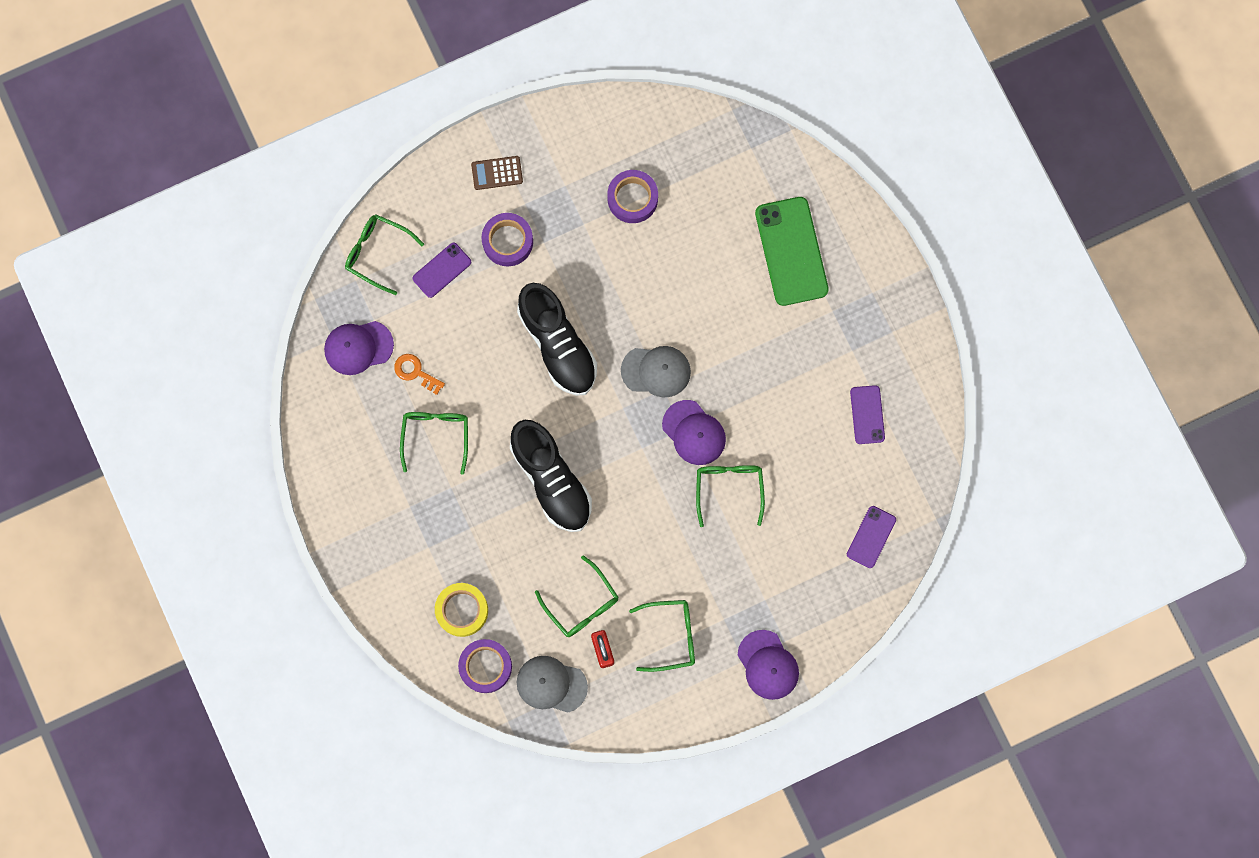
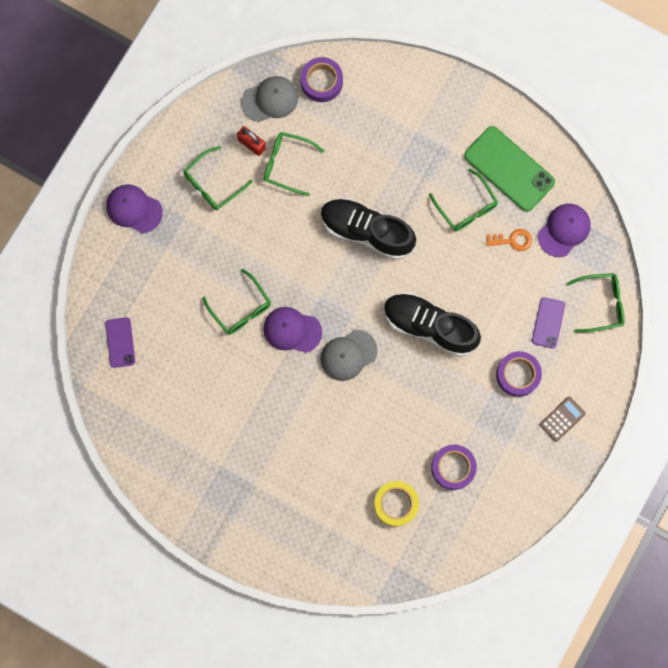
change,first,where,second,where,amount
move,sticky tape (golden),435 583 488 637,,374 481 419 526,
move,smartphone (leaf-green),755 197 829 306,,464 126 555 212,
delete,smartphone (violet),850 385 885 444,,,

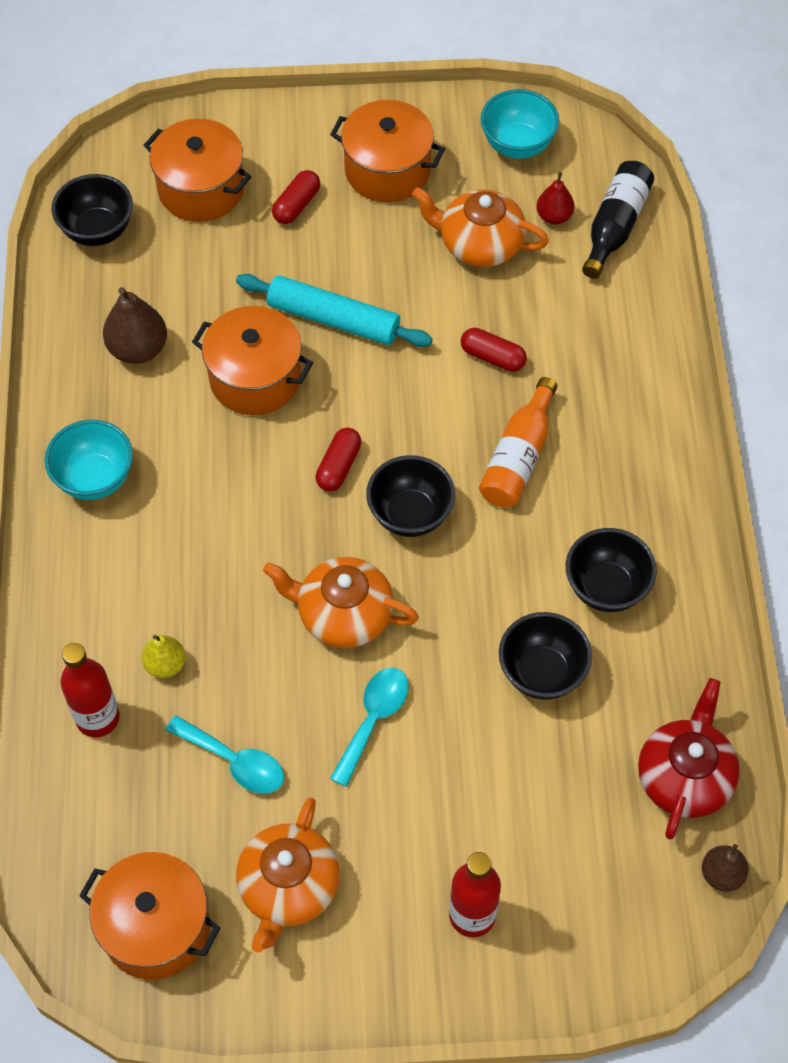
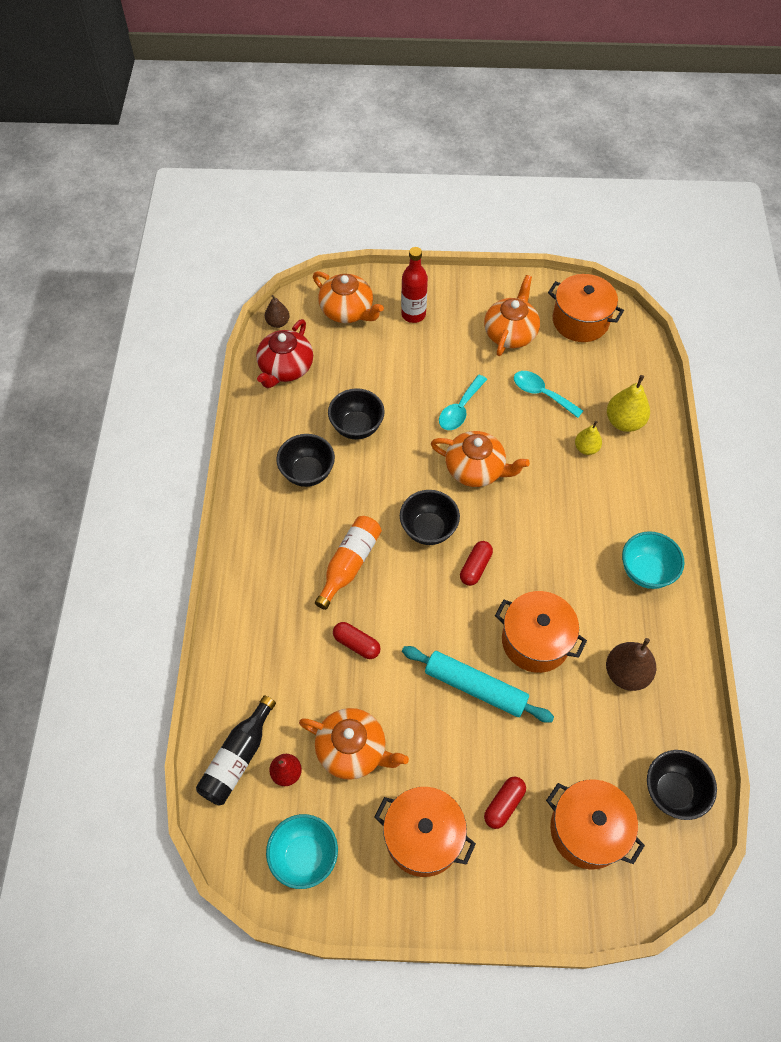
change,first,where,second,where,amount
insert,,,tea pot (orange-coloured),313 271 384 323,
replace,bottle (crimson),60 643 120 738,toy pear (golden),607 375 650 432,

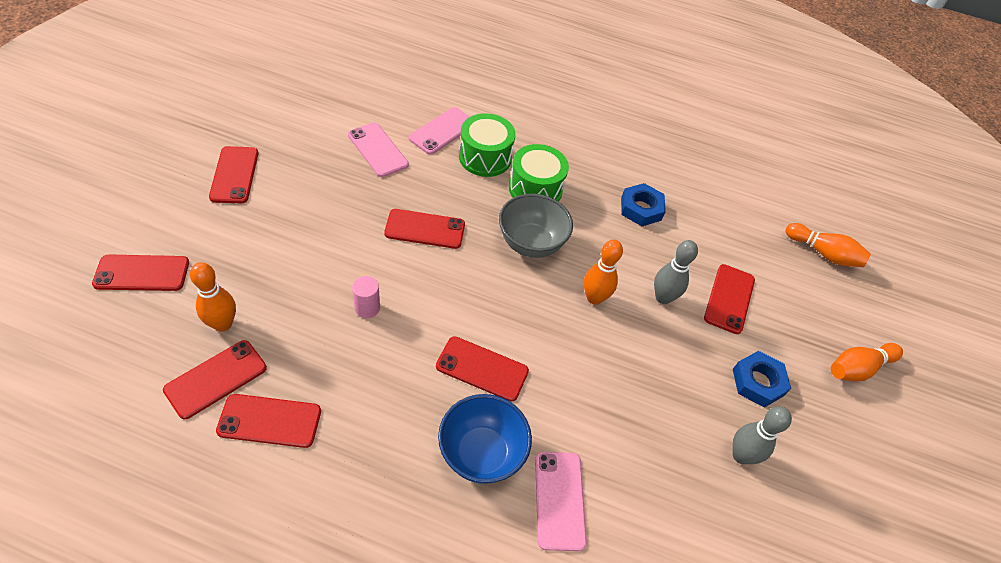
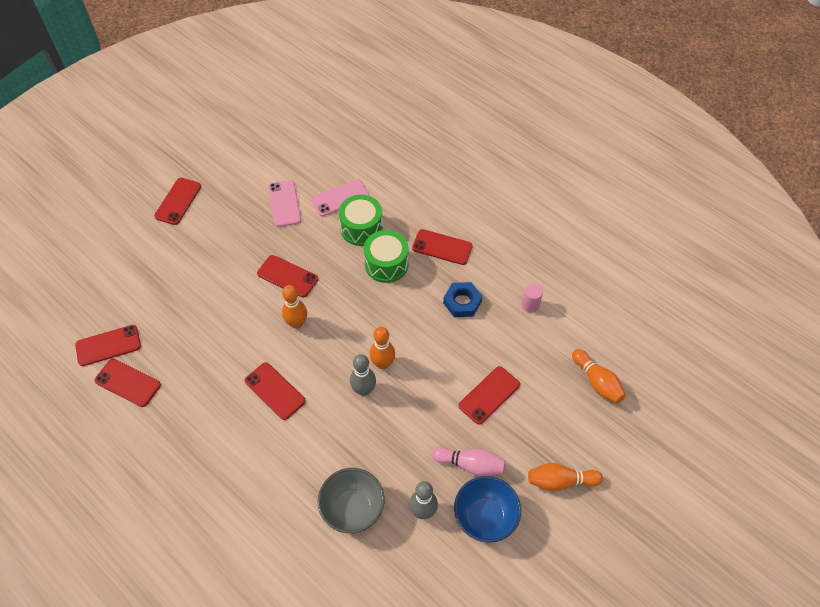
change,first,where,second,where,amount
move,bowling pin (orange-coloured),190 262 236 332,,282 285 307 329,
move,serving bowl (gray),499 194 573 258,,318 468 384 533,
move,bowling pin (gray),654 240 698 304,,350 354 376 396,
move,smartphone (crimson),92 255 189 291,,412 229 473 265,
replace,nut (blue),733 351 791 408,bowling pin (rose-pink),432 447 506 477,
move,serving bowl (blue),438 394 532 484,,454 476 521 543,
move,cylinder (rose-pink),352 276 380 318,,522 283 543 312,
delete,smartphone (rose-pink),535 452 587 551,,,

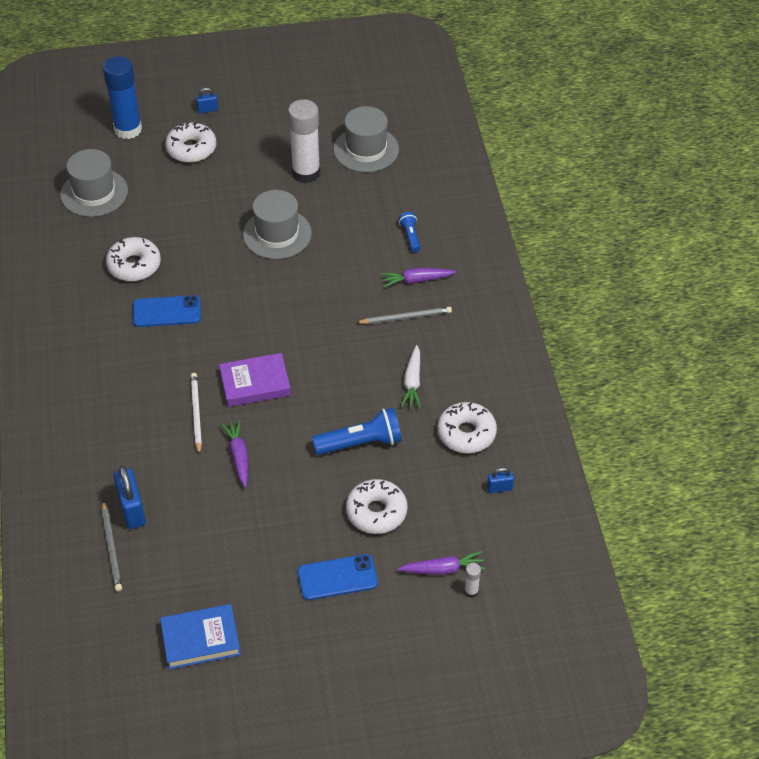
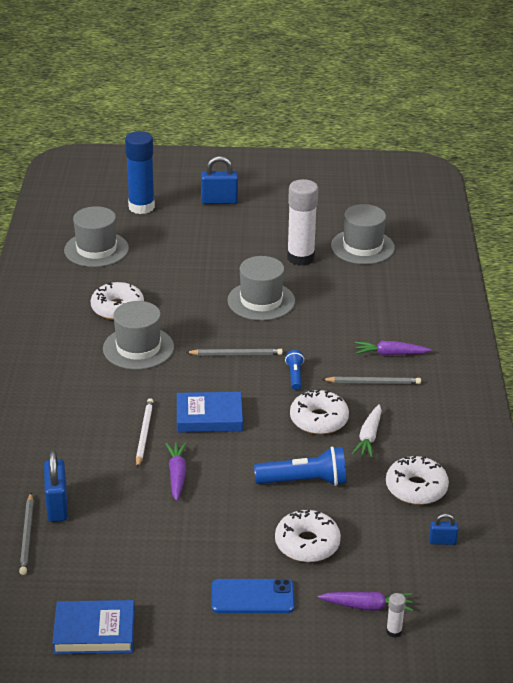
change,first,where,second,where,amount
replace,smartphone (blue),133 295 201 327,top hat (gray),103 301 174 370,
recolor,hardback (violet),219 353 291 407,hardback (blue),177 392 243 432,
insert,,,lead pencil (gray),186 348 283 355,
resize,padlock (blue),196 88 218 113,,201 156 238 204,x1.86
move,flashlight (blue),399 212 420 252,,285 350 304 390,
move,doughnut (white),165 122 216 163,,290 390 349 435,

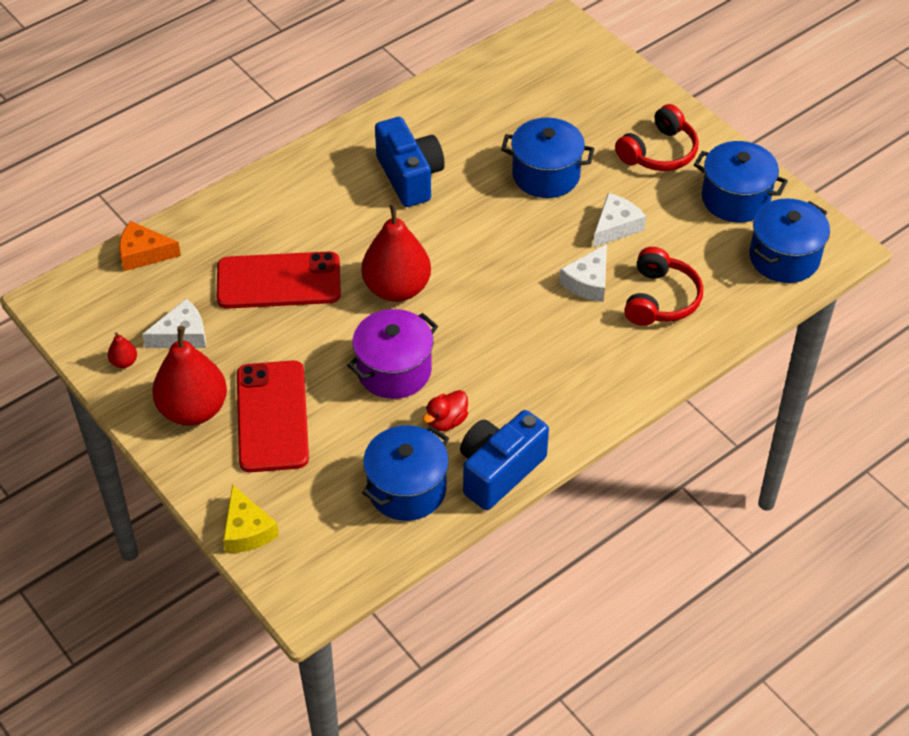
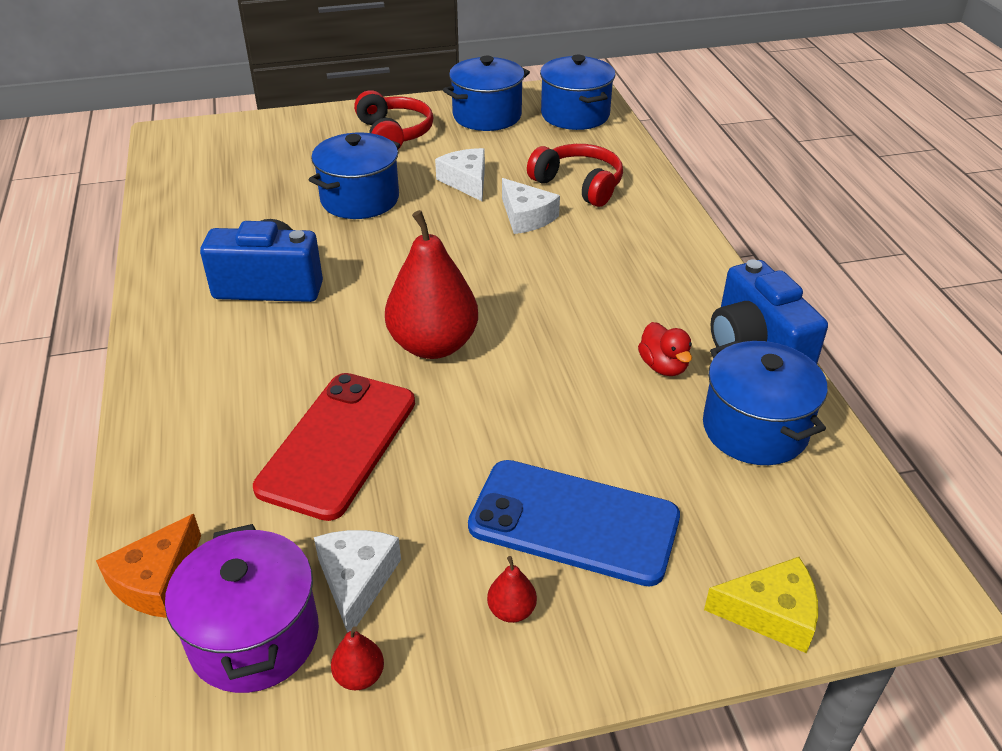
change,first,where,second,where,amount
move,pot (violet),347 309 438 399,,165 524 319 693,
recolor,smartphone (crimson),237 360 309 472,smartphone (blue),468 460 680 586,
resize,toy pear (crimson),152 326 227 426,,487 556 537 623,x0.41

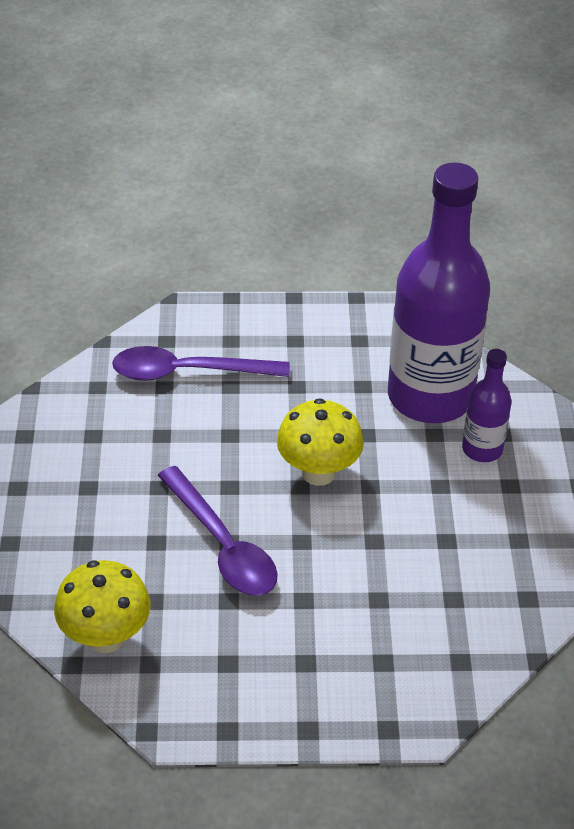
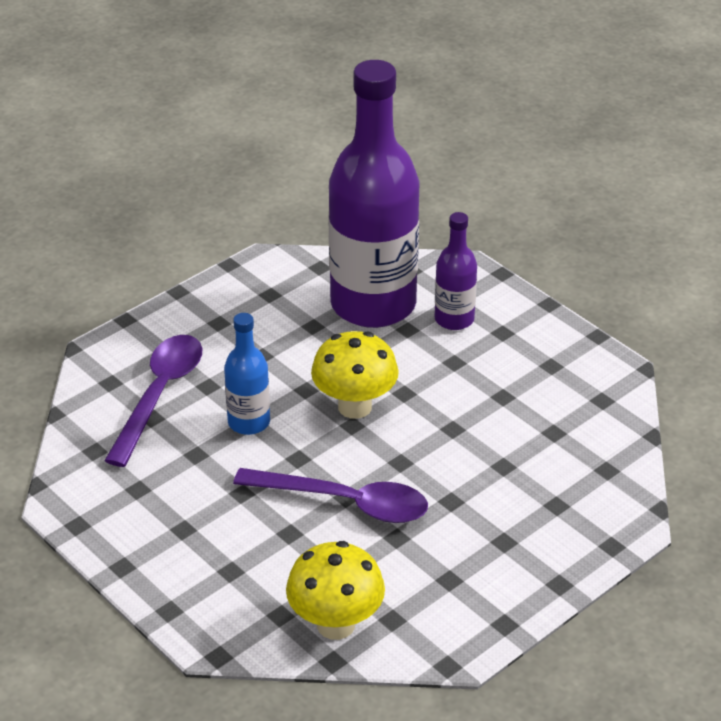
change,first,where,second,where,amount
rotate,teaspoon (violet),112 346 290 381,,104 335 202 467,150 degrees clockwise
insert,,,bottle (blue),224 313 270 435,

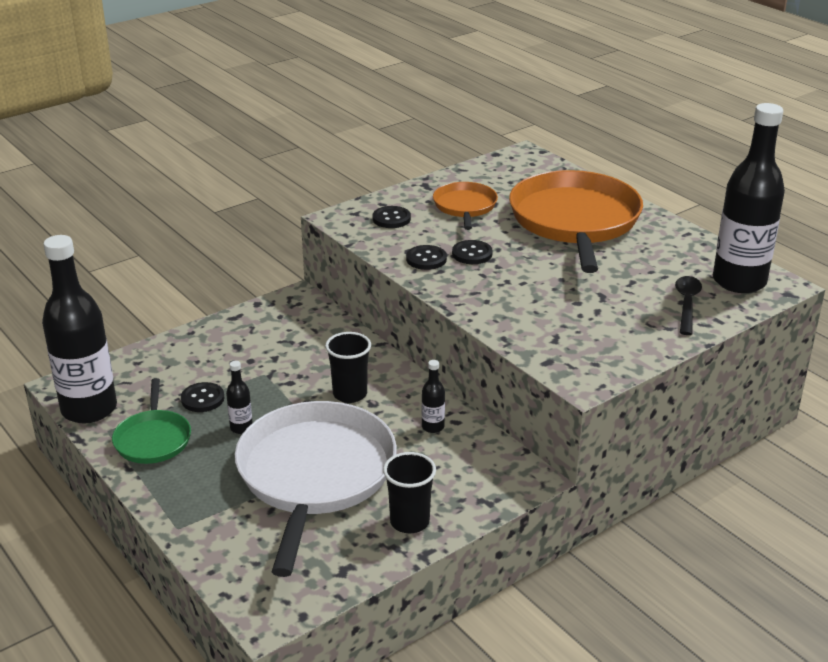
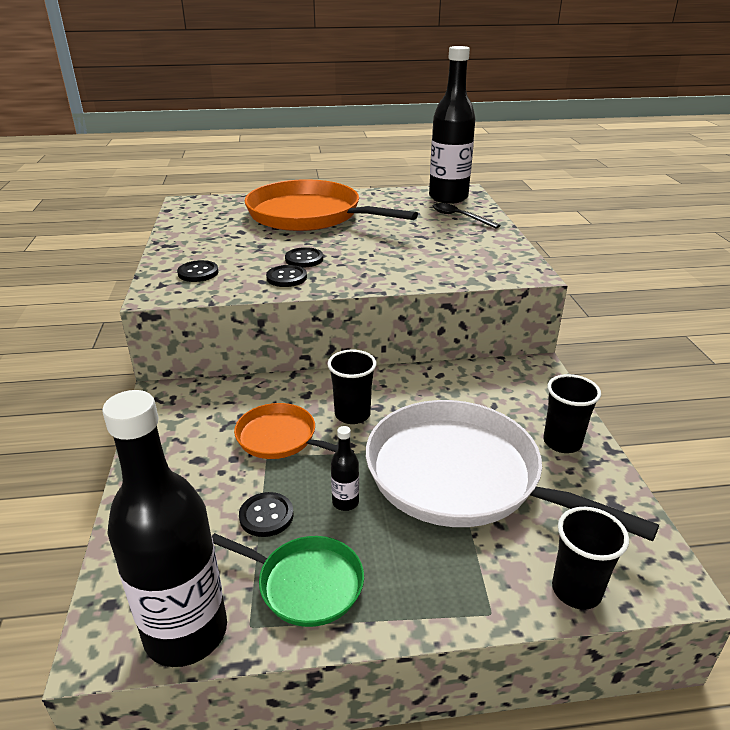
change,first,where,second,where,amount
move,skillet (orange-coloured),433 182 498 230,,234 403 354 459,
insert,,,cup (jet-black),552 507 629 610,
delete,bottle (jet-black),422 360 445 433,,,

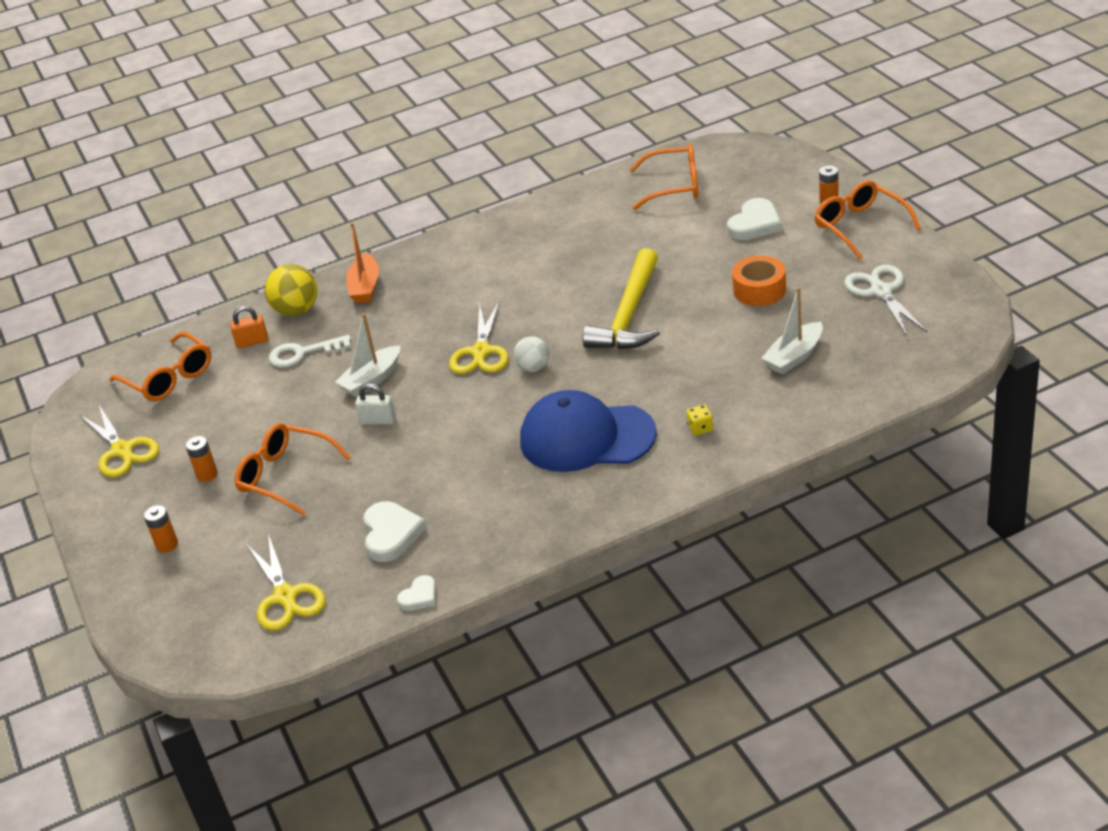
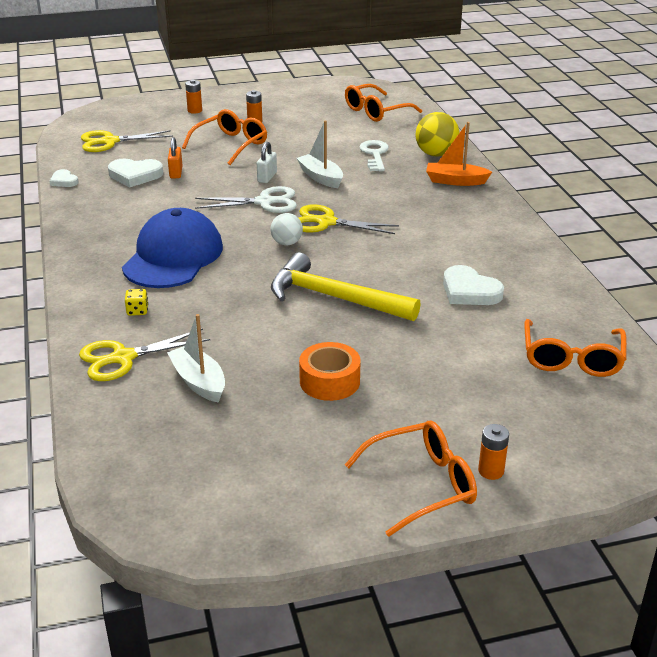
change,first,where,second,where,amount
move,scissors (golden),80 405 159 477,,79 329 210 381,
move,padlock (orange-coloured),230 306 268 348,,168 137 183 178,
move,scissors (white),844 265 927 336,,195 186 297 213,
move,love heart (white),727 198 782 240,,443 265 504 305,

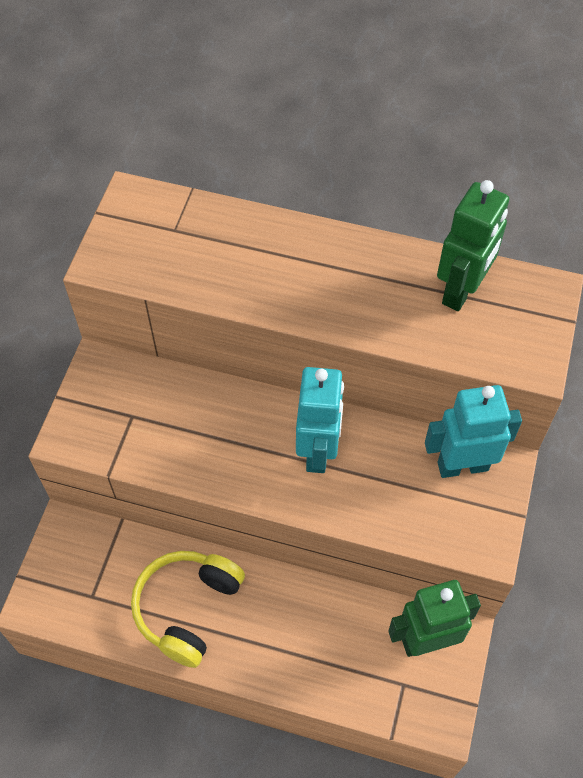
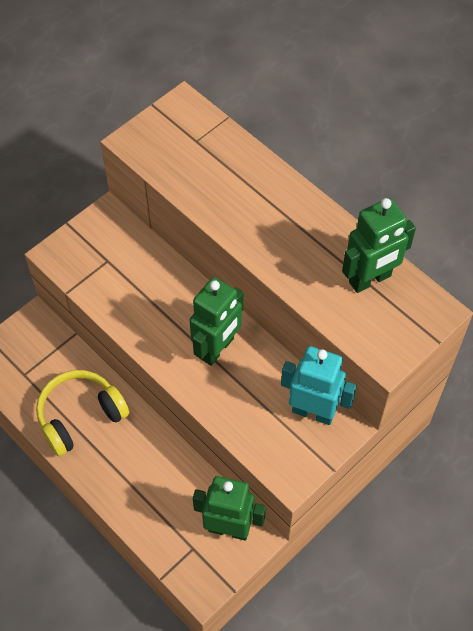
change,first,where,second,where,amount
recolor,robot figure (teal),296 367 344 473,robot figure (leaf-green),190 277 244 366,

